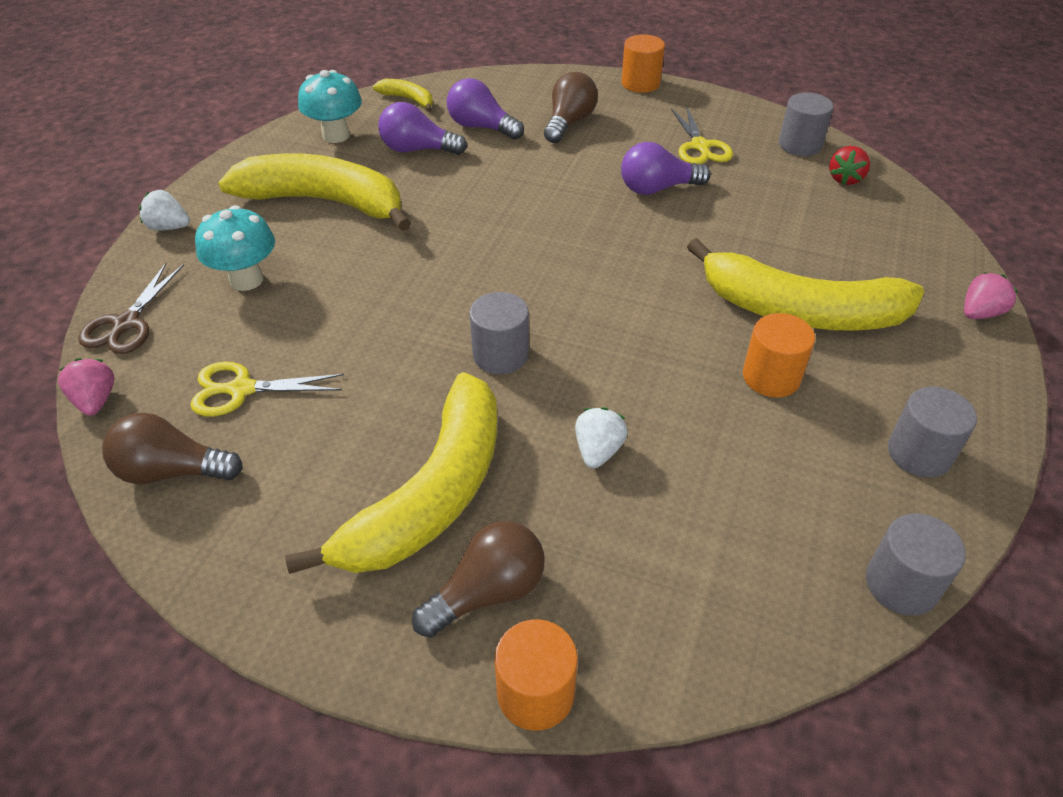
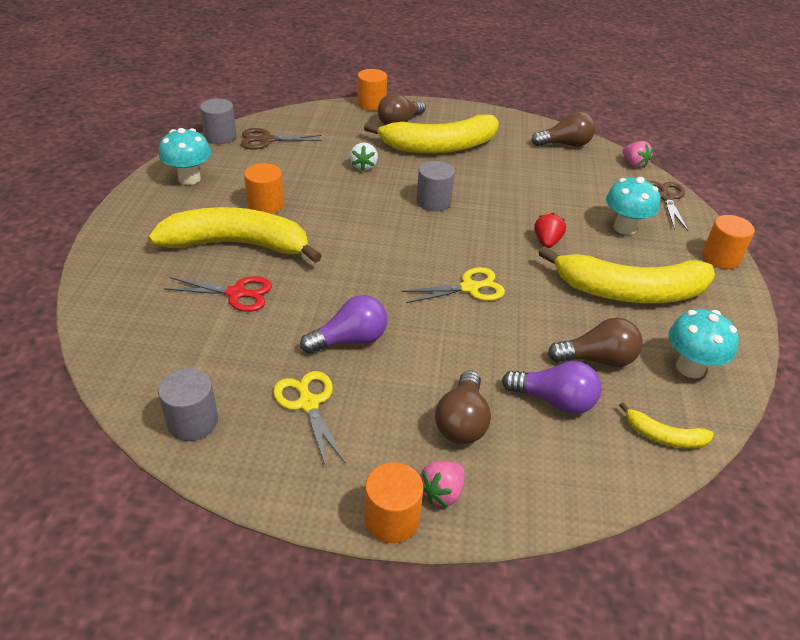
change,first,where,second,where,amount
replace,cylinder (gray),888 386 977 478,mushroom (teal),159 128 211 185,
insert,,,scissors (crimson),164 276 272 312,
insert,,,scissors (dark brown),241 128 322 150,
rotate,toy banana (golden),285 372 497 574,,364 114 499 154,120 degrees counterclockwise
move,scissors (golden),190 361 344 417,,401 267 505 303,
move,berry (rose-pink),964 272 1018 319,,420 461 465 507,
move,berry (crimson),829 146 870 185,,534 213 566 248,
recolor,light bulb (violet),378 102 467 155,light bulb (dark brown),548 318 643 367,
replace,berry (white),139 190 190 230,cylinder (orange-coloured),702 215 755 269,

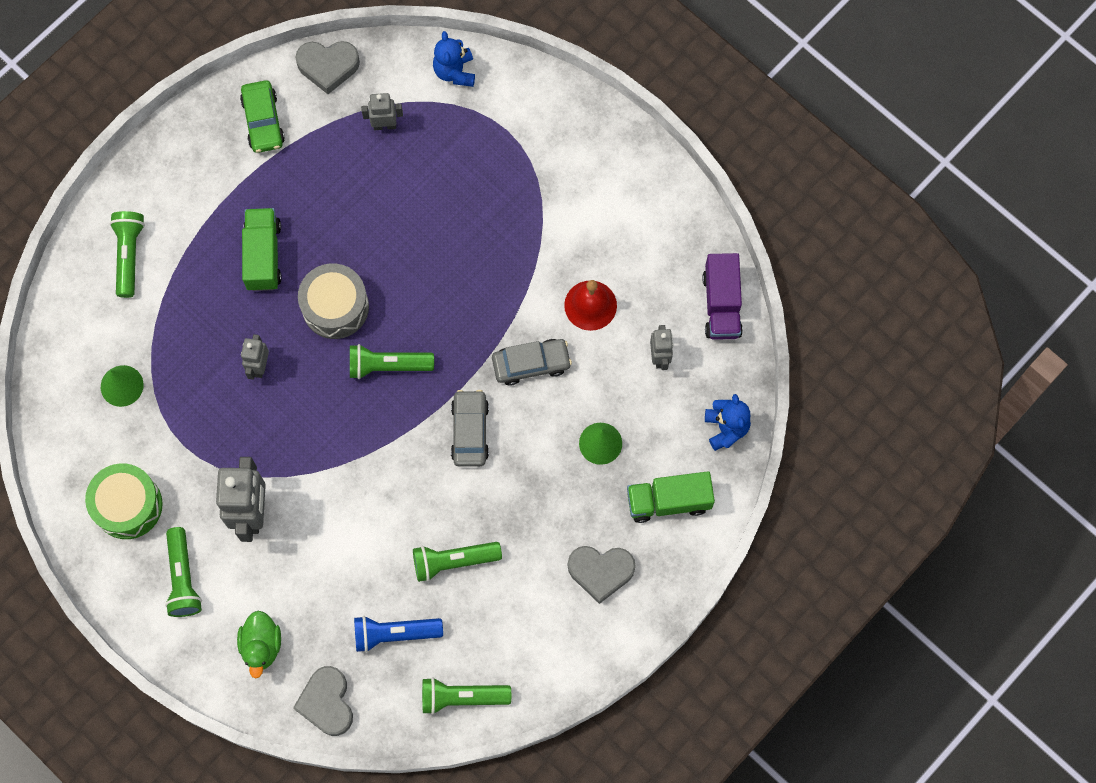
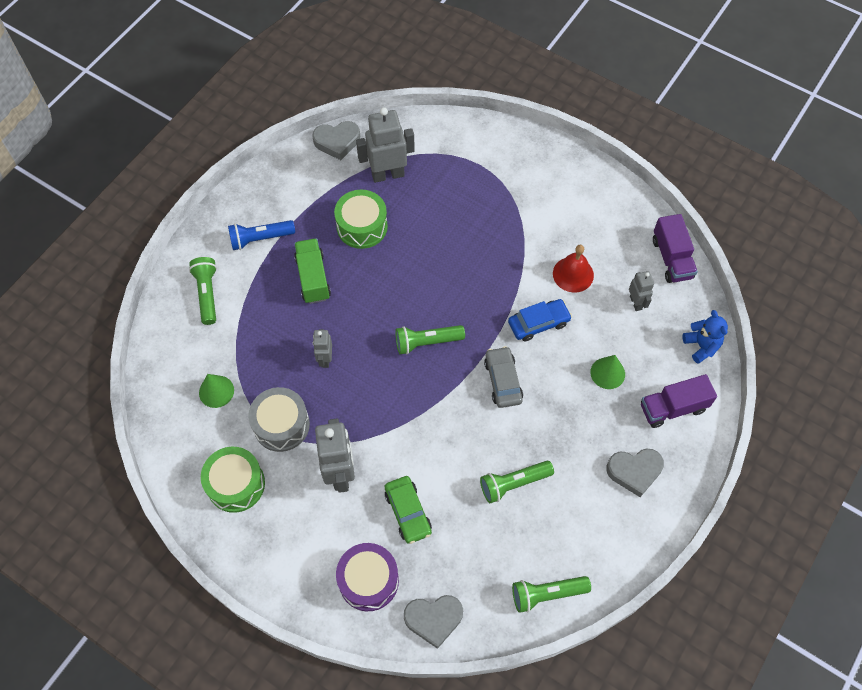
change,first,where,second,where,amount
move,flashlight (blue),354 616 443 652,,228 220 295 250,
move,toy drum (gray),298 263 369 339,,248 387 310 452,
insert,,,toy drum (leaf-green),334 190 388 249,
replace,rubber duck (leaf-green),237 611 281 678,toy drum (violet),336 543 399 611,
resize,robot figure (gray),361 93 403 130,,356 107 415 183,x1.84
move,toy car (leaf-green),240 80 285 153,,385 476 432 544,
rotate,love heart (gray),293 666 353 736,,404 595 463 649,75 degrees counterclockwise
recolor,toy car (gray),492 339 572 386,toy car (blue),508 299 572 342,
recolor,lorry (leaf-green),627 471 715 523,lorry (violet),641 374 717 428,
delete,flashlight (leaf-green),165 527 202 617,,,
delete,teddy (blue),433 31 475 87,,,

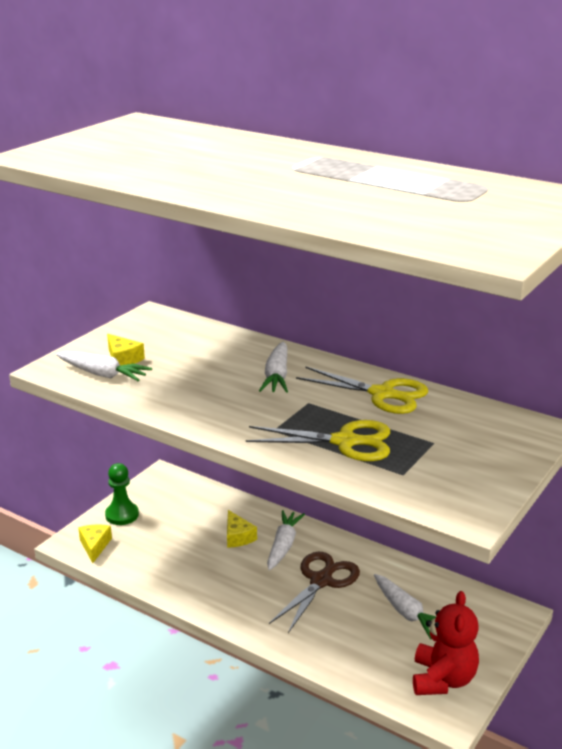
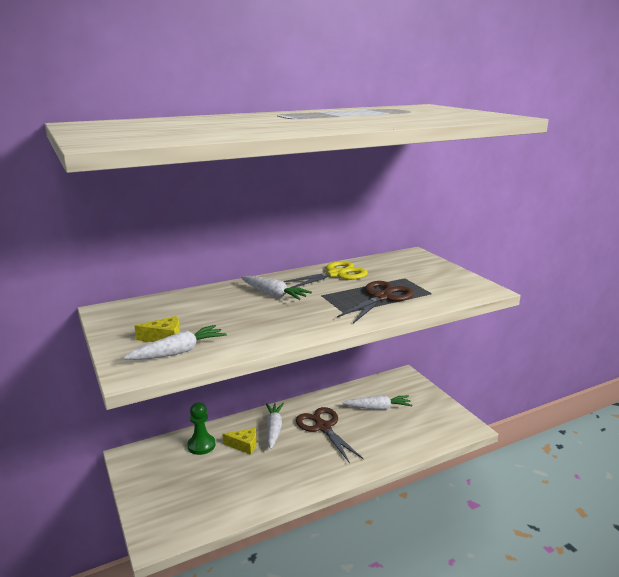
change,first,where,second,where,amount
move,chess pawn (leaf-green),105 463 139 525,,187 402 215 455,
rotate,carrot (white),267 510 305 570,,266 403 284 449,45 degrees clockwise
recolor,scissors (golden),246 420 390 461,scissors (dark brown),337 281 414 324,
delete,piece of cheese (golden),78 524 112 563,,,
delete,teddy (crimson),413 591 479 695,,,

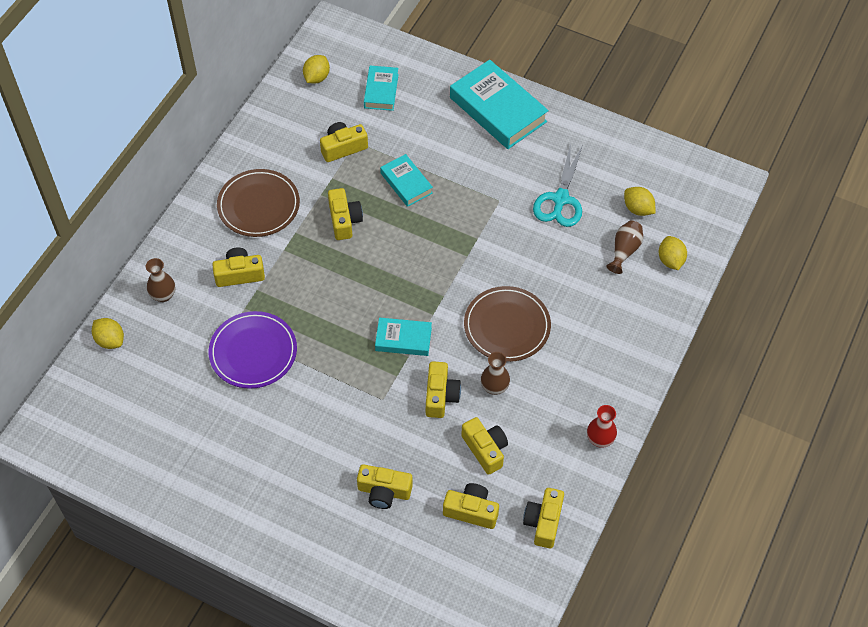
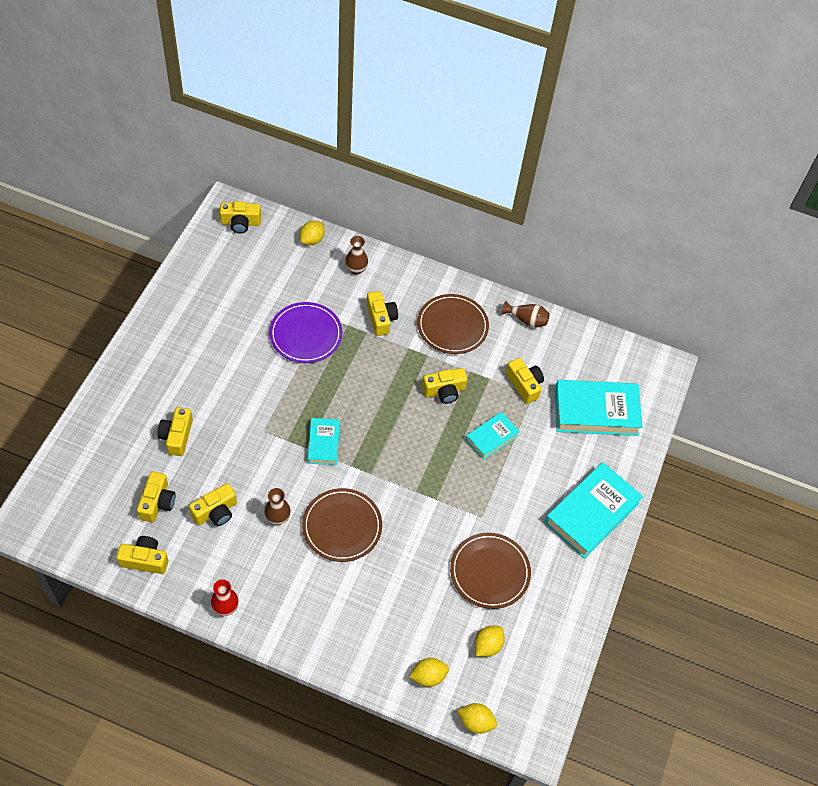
change,first,where,second,where,amount
move,photo camera (golden),426 361 461 418,,220 201 261 234,
replace,scissors (teal),533 144 583 227,plate (dark brown),450 533 531 609,
move,citrus fruit (golden),303 55 330 84,,457 703 497 734,
move,flower vase (dark brown),606 220 643 274,,502 301 550 328,
resize,hardback (teal),364 66 399 111,,554 380 643 436,x1.82

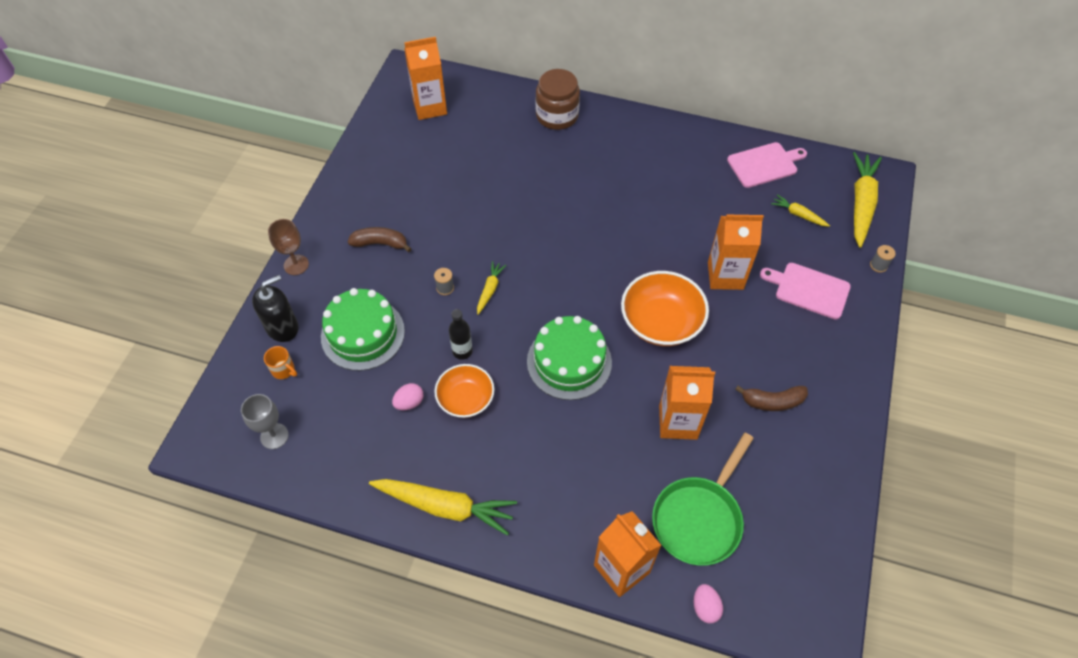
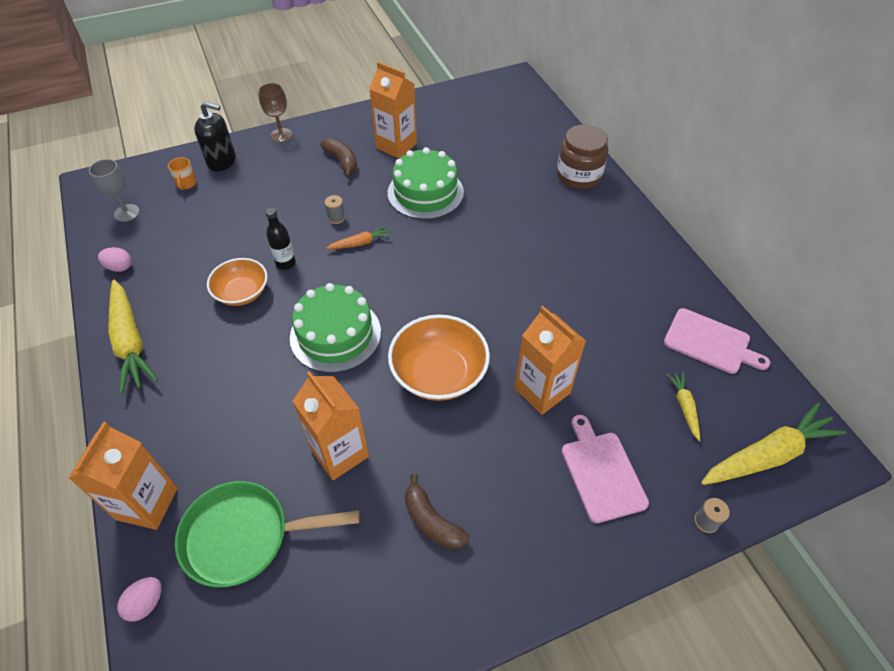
change,first,where,second,where,amount
move,egg shape (rose-pink),392 383 424 410,,98 247 132 272,
recolor,carrot (golden),477 261 506 315,carrot (orange-coloured),326 226 391 249,
move,juice carton (orange-coloured),404 37 447 120,,369 62 417 159,
move,layer cake (leaf-green),321 288 405 371,,388 147 464 219,

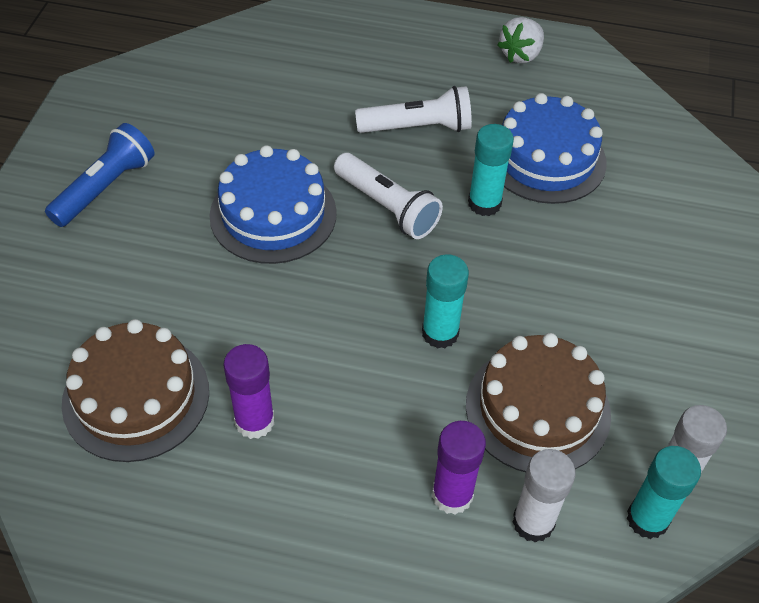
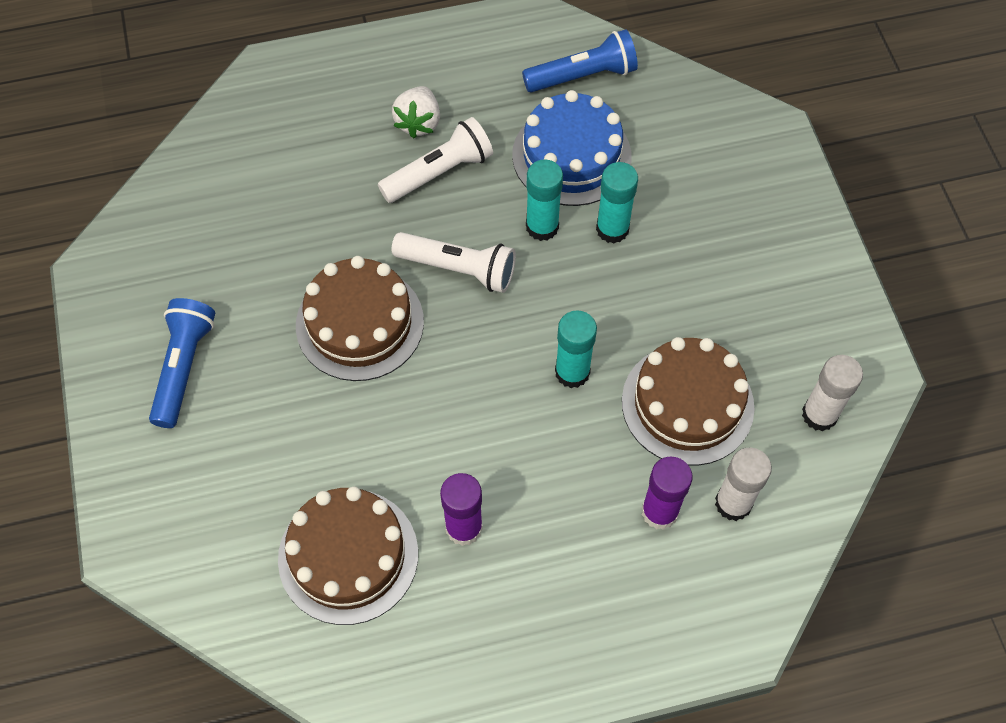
change,first,where,second,where,amount
recolor,layer cake (blue),209 145 337 264,layer cake (dark brown),296 256 424 381,
move,berry (white),497 17 544 63,,392 86 440 138,
insert,,,flashlight (blue),522 29 638 92,
move,glue (teal),627 446 701 539,,596 162 638 243,

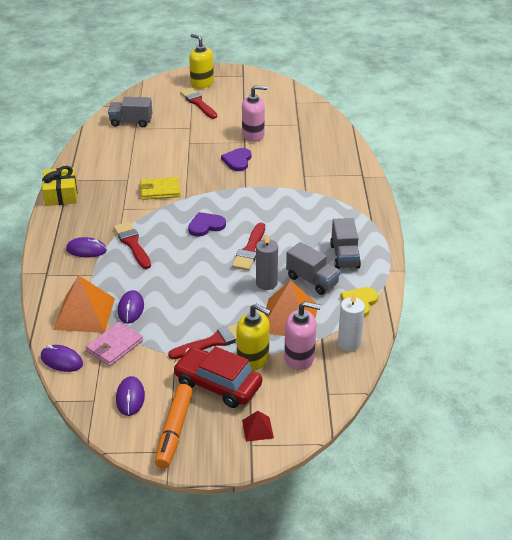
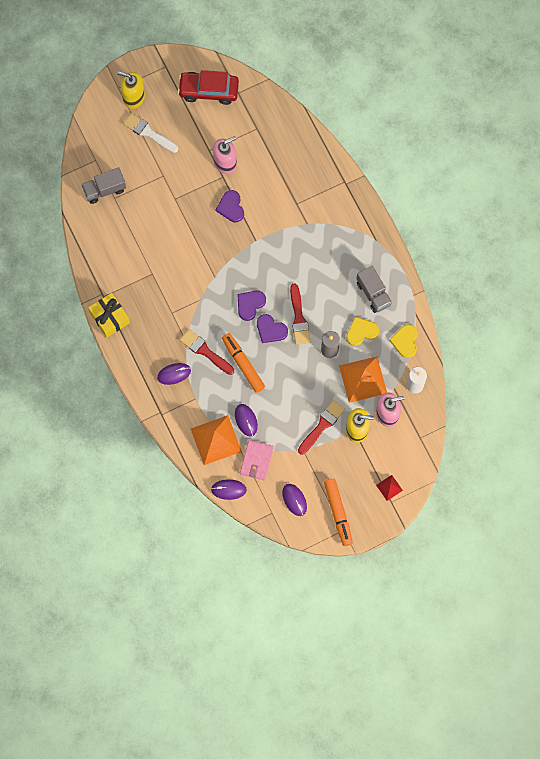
change,first,where,second,where,amount
recolor,paintbrush (crimson),180 88 217 119,paintbrush (white),123 113 178 153,
move,toy car (crimson),173 346 262 408,,178 70 239 105,
insert,,,felt pen (orange-coloured),222 333 265 393,
insert,,,love heart (violet),257 314 288 343,
replace,lorry (gray),286 242 340 295,love heart (golden),346 317 379 346,
delete,wallet (golden),140 177 180 200,,,

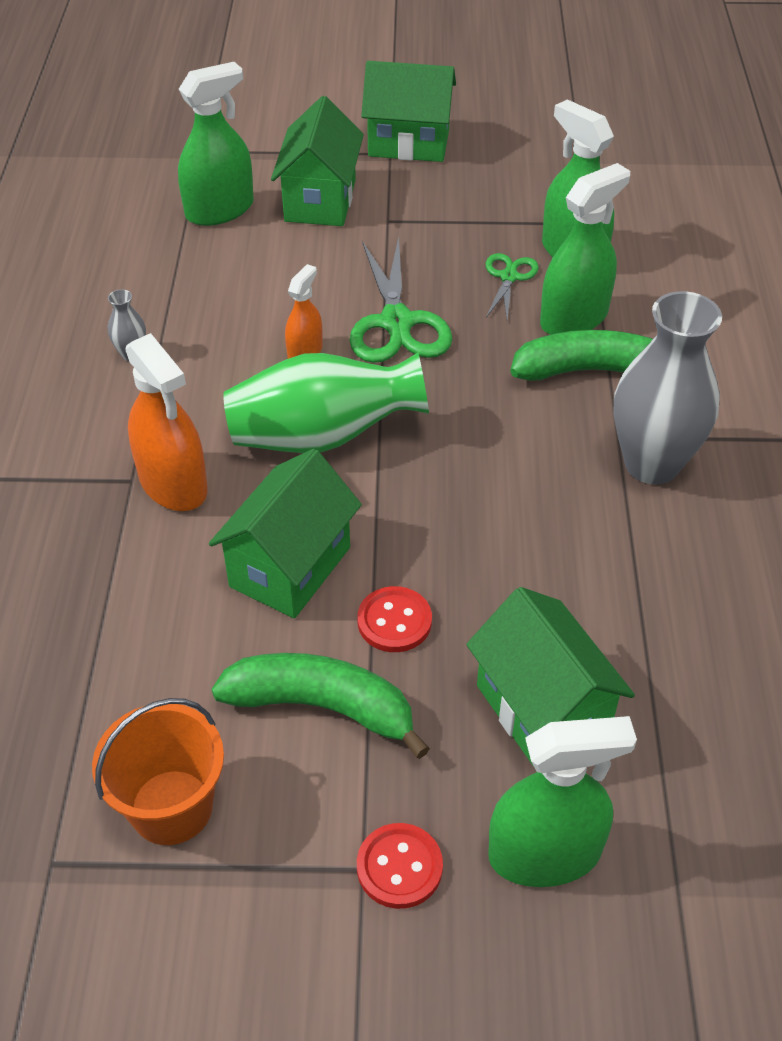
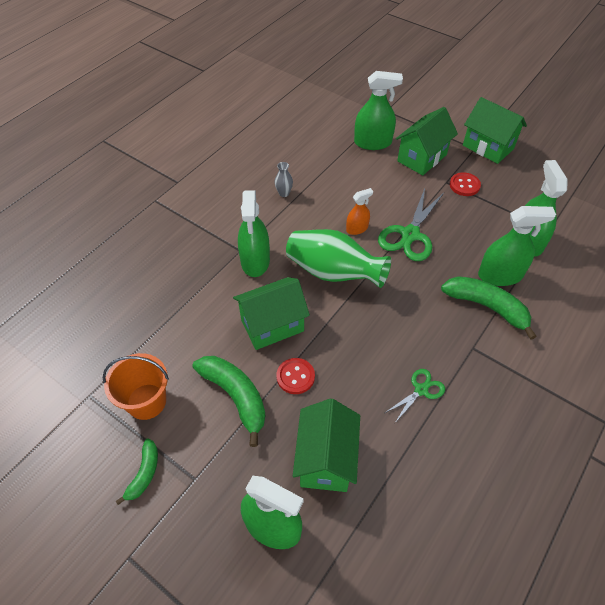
change,first,where,second,where,amount
insert,,,toy banana (leaf-green),116 439 158 505,
recolor,spray cleaner (orange-coloured),125 333 208 511,spray cleaner (leaf-green),238 190 270 277,
move,scissors (leaf-green),486 253 539 320,,385 369 445 423,
move,sewing button (crimson),357 823 443 909,,450 172 481 196,
delete,flower vase (gray),614 291 722 484,,,

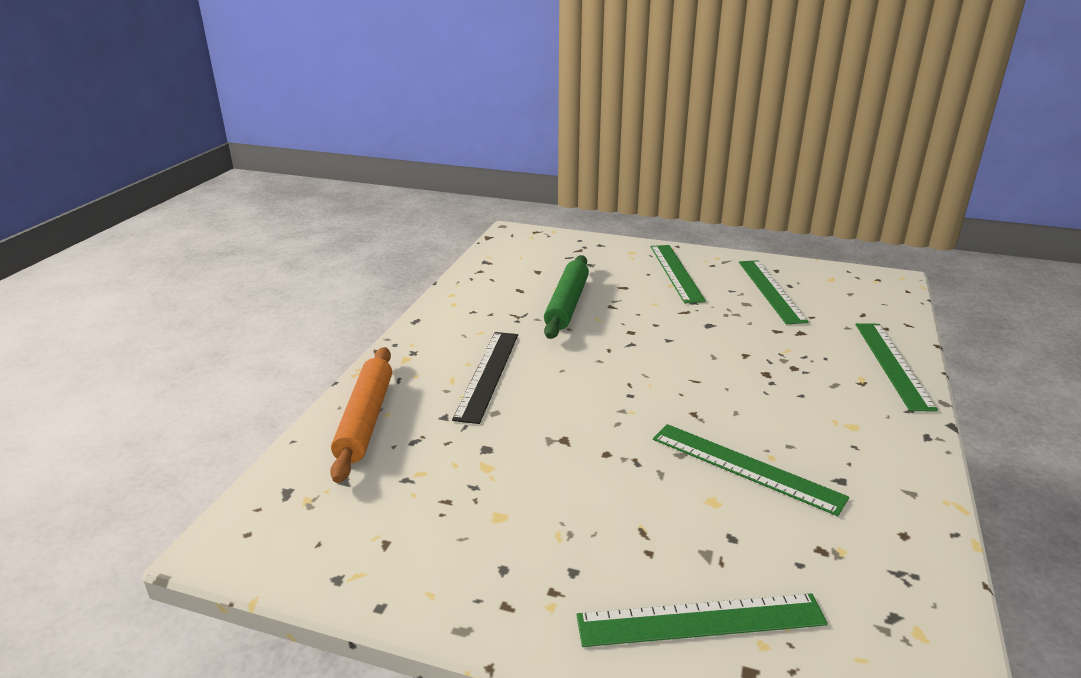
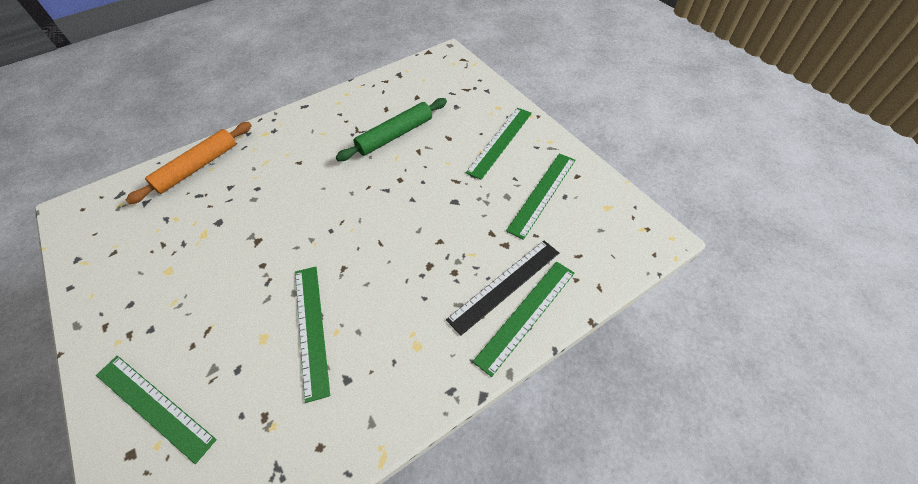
change,first,where,second,where,amount
move,ruler (jet-black),452 332 518 424,,446 241 559 336,

